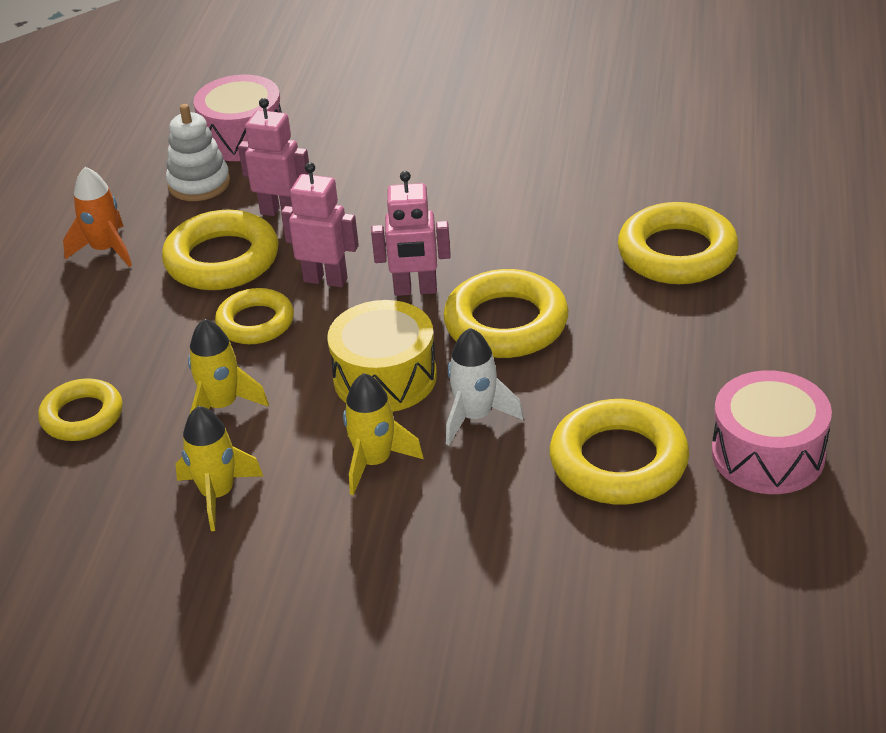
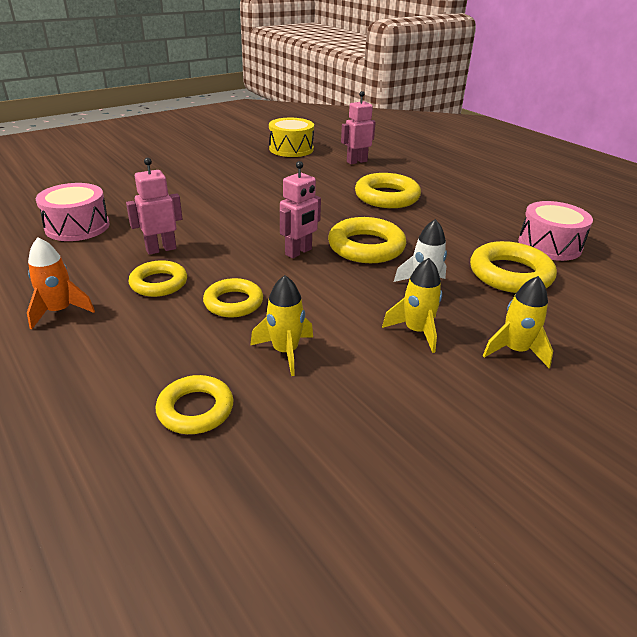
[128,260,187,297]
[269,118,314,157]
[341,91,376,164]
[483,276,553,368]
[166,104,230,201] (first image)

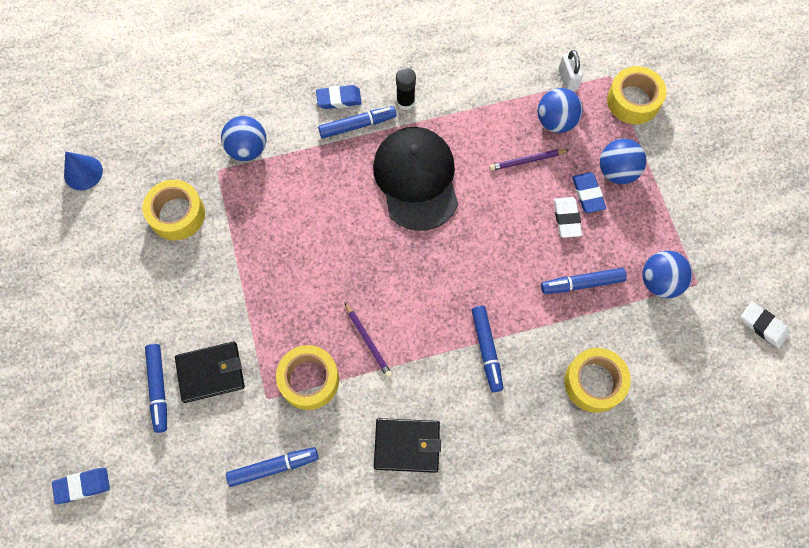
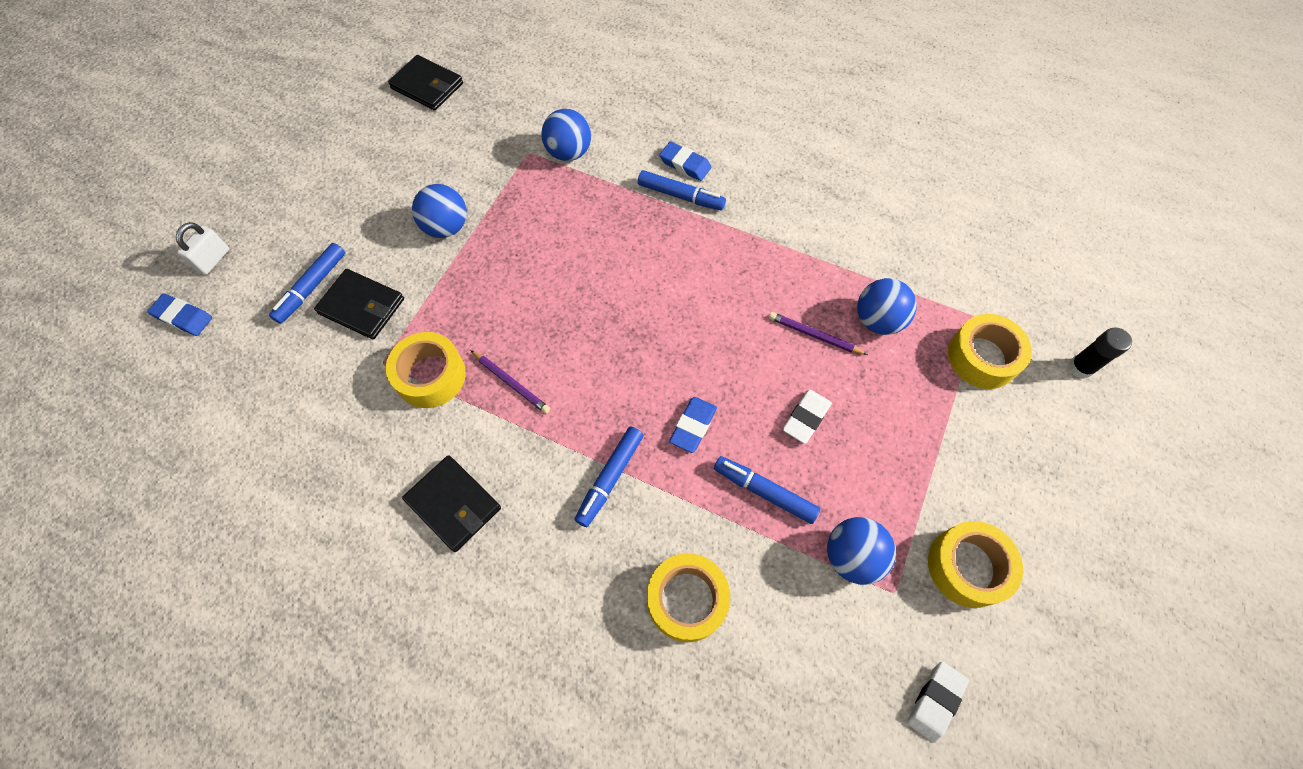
[176,222,229,275]
[388,55,463,111]
[412,184,467,238]
[470,350,550,414]
[669,397,717,453]
[907,662,969,743]
[928,521,1023,608]
[1069,328,1132,378]
[226,447,318,487] (first image)
[373,127,458,231] (first image)

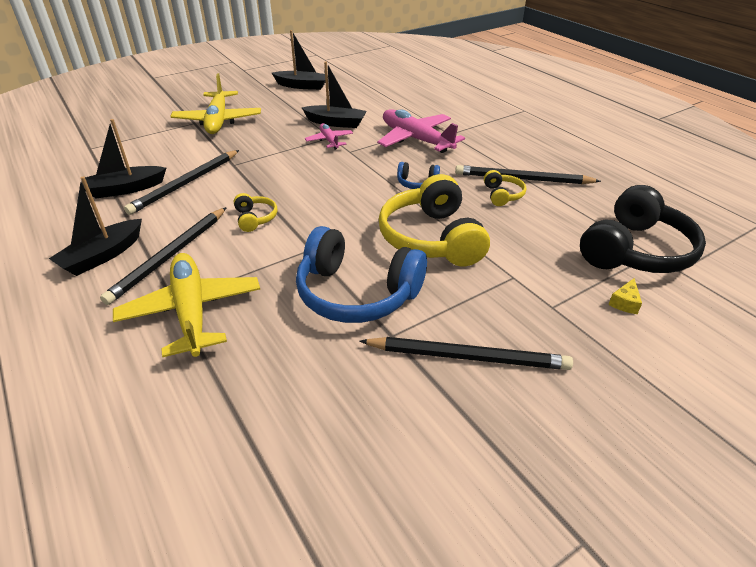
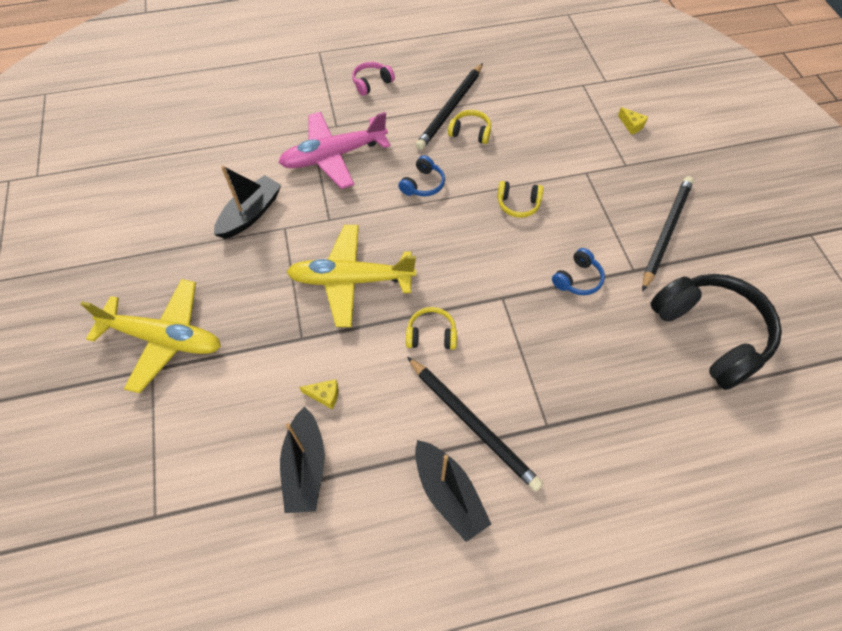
[287,225,416,327]
[299,379,338,409]
[352,62,395,96]
[497,181,543,218]
[552,248,605,295]
[651,274,782,390]
[272,30,325,90] (first image)
[305,123,353,150] (first image)

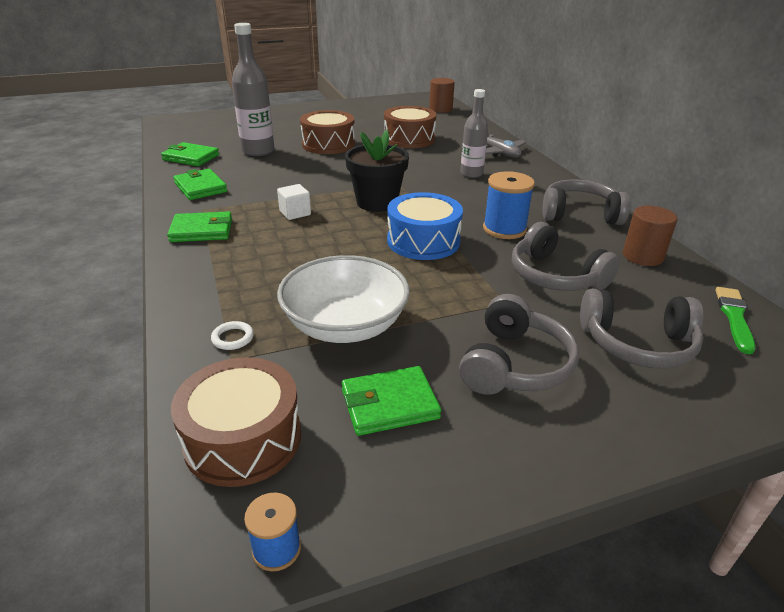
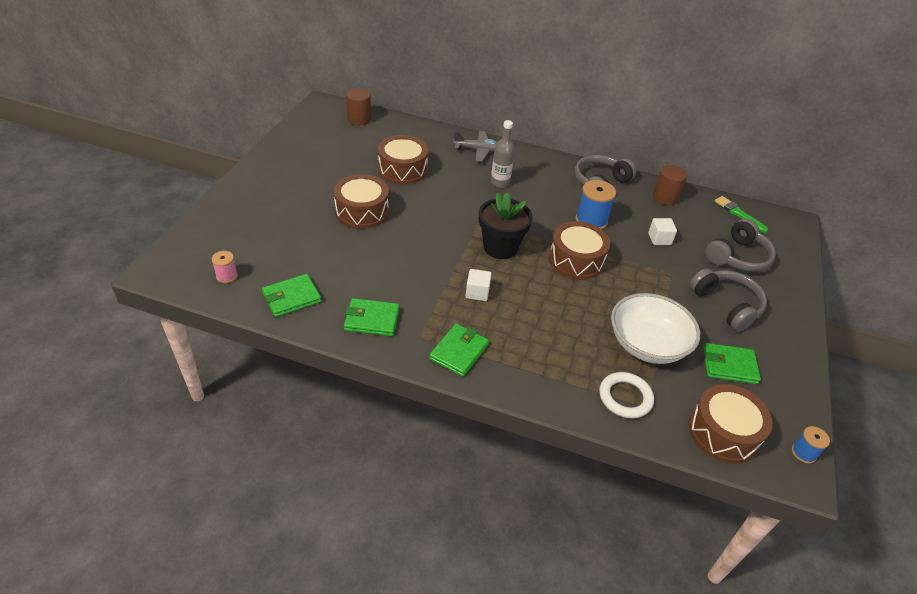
[211,251,238,283]
[549,221,610,280]
[599,372,654,419]
[648,218,677,245]
[703,343,761,384]
[232,23,274,156] (first image)

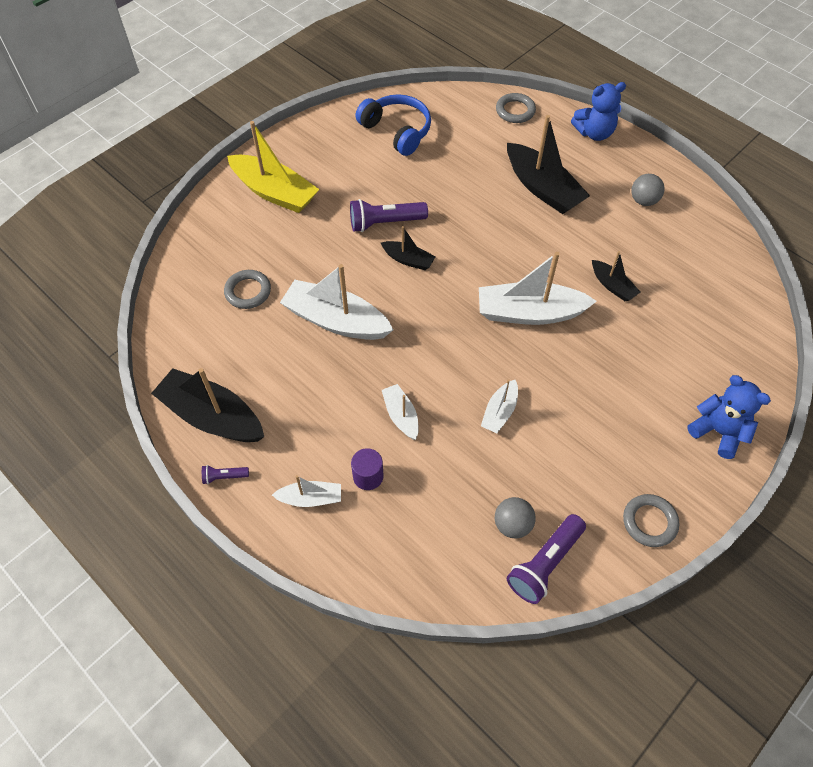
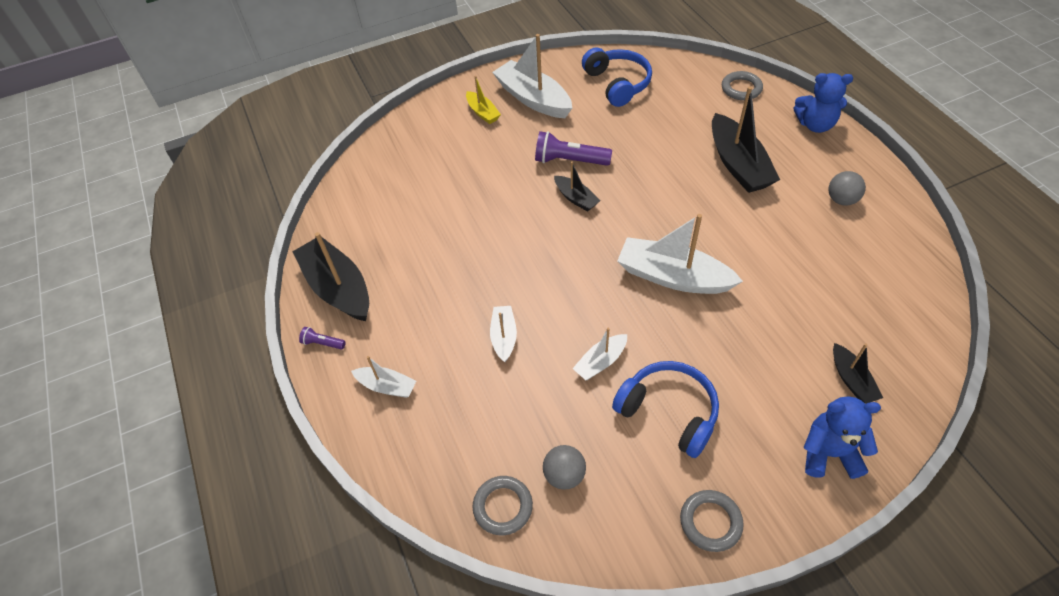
[466,76,501,124]
[472,476,533,535]
[492,34,572,118]
[612,361,719,458]
[803,397,881,479]
[833,343,883,404]
[351,448,383,490] (first image)
[507,514,586,604] (first image)

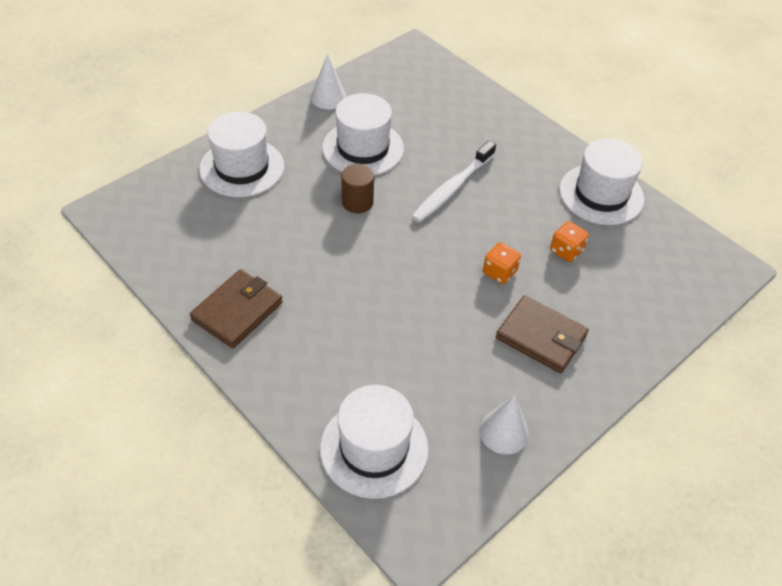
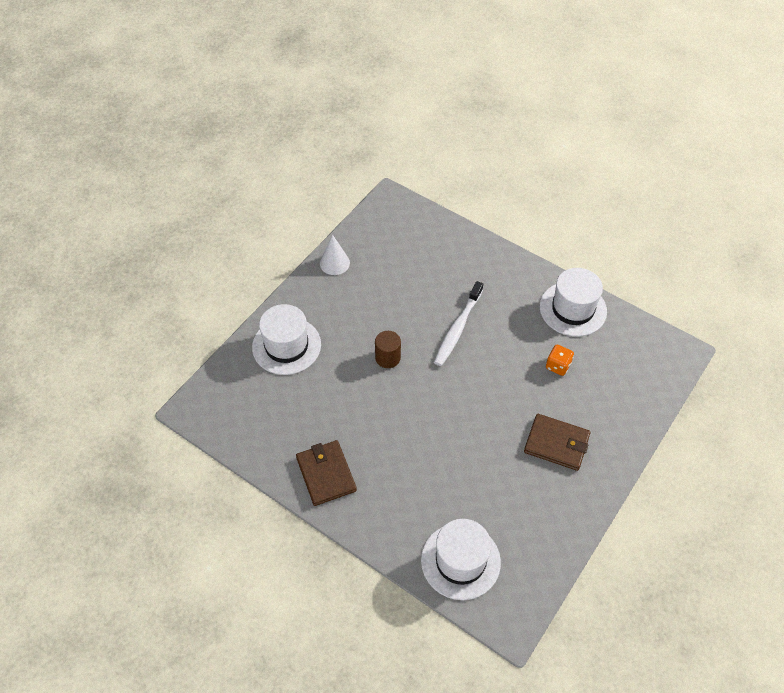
[296,440,357,506]
[322,93,404,176] (first image)
[479,395,529,455] (first image)
[483,242,521,284] (first image)

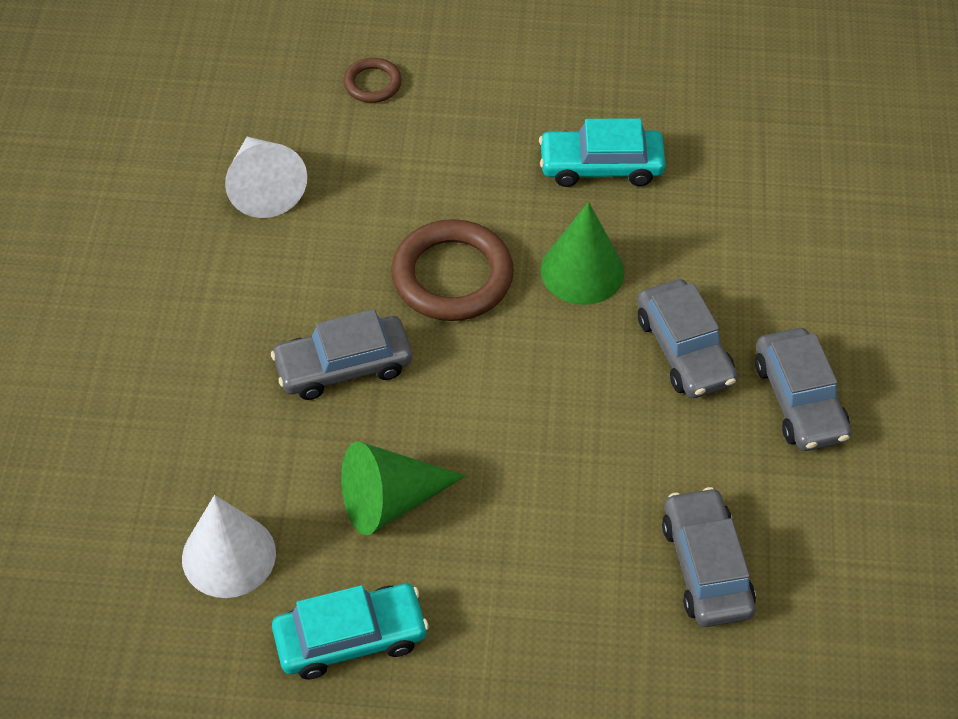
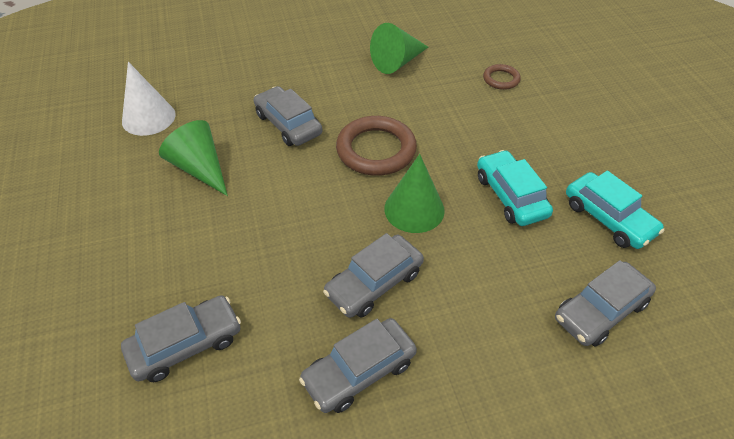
[370,23,428,74]
[555,260,656,347]
[566,171,664,249]

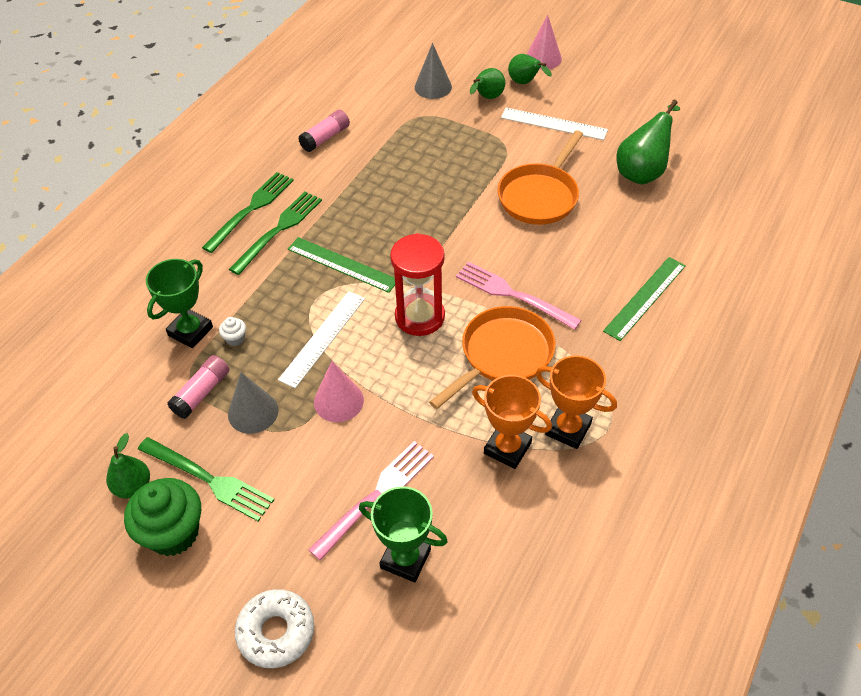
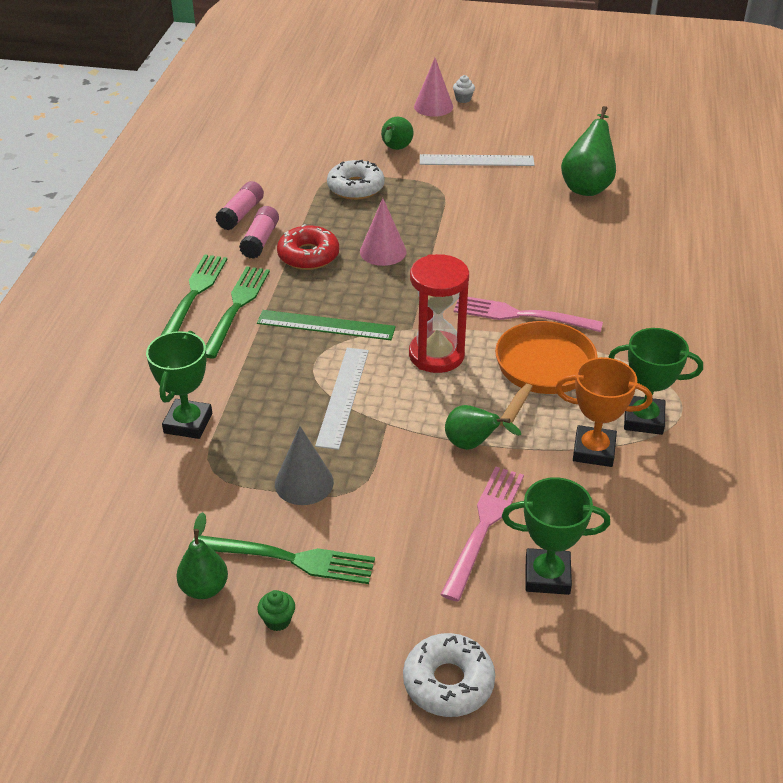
[239,206,279,259]
[257,590,295,631]
[277,224,339,270]
[327,160,384,200]
[360,198,407,266]
[445,405,521,450]
[453,75,475,103]
[608,328,703,435]
[415,43,452,99] (first image)
[498,130,583,225] (first image)
[603,257,686,341] (first image)

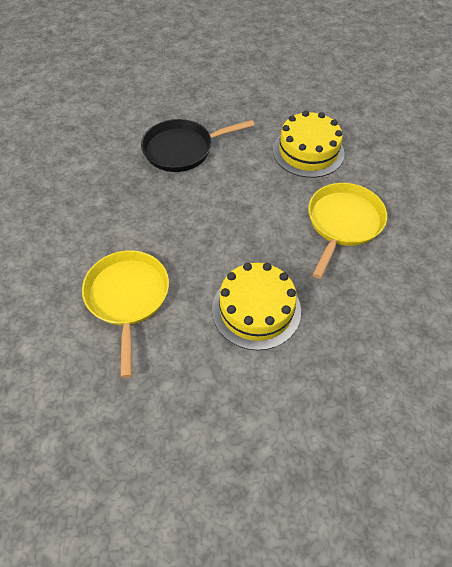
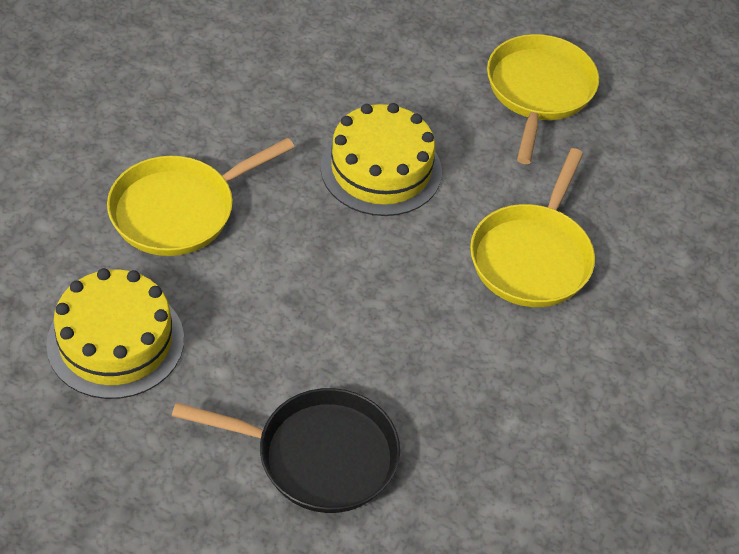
[487,34,599,164]

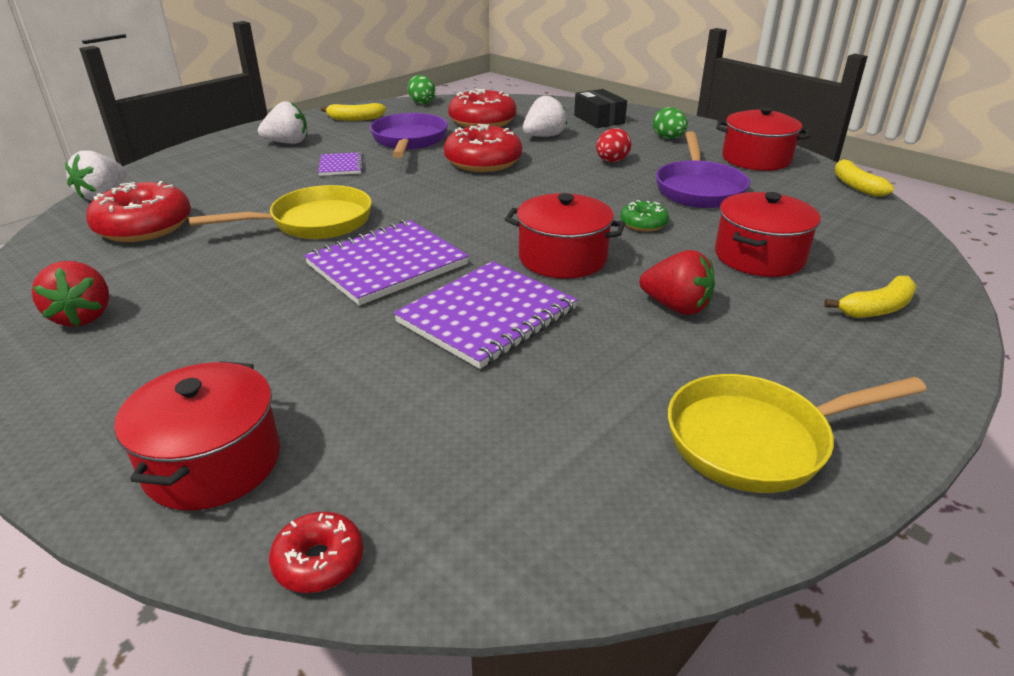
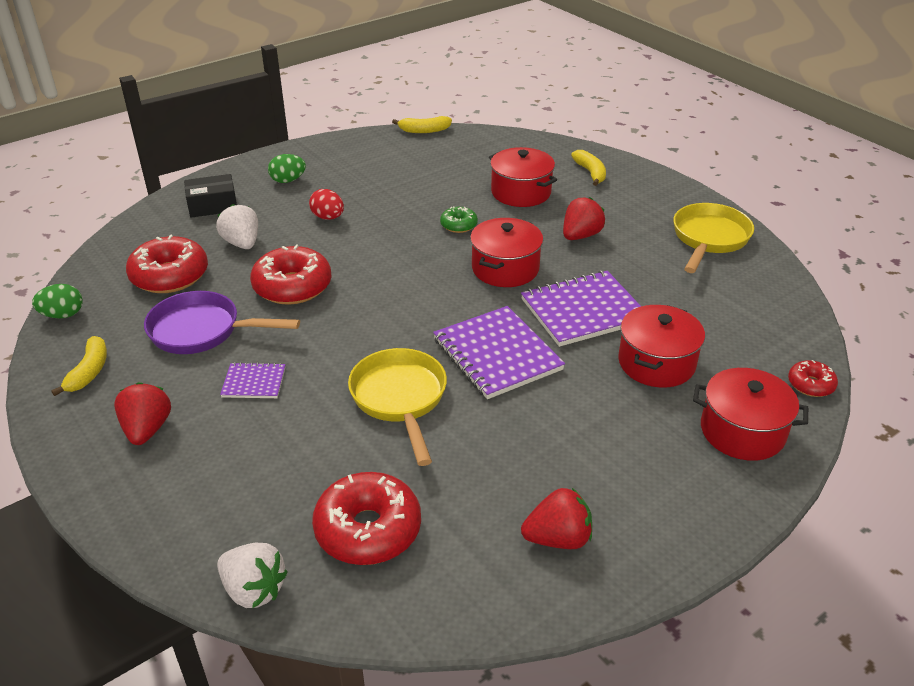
[114,382,171,445]
[521,271,641,347]
[618,305,705,387]
[673,203,754,273]
[656,131,750,208] (first image)

